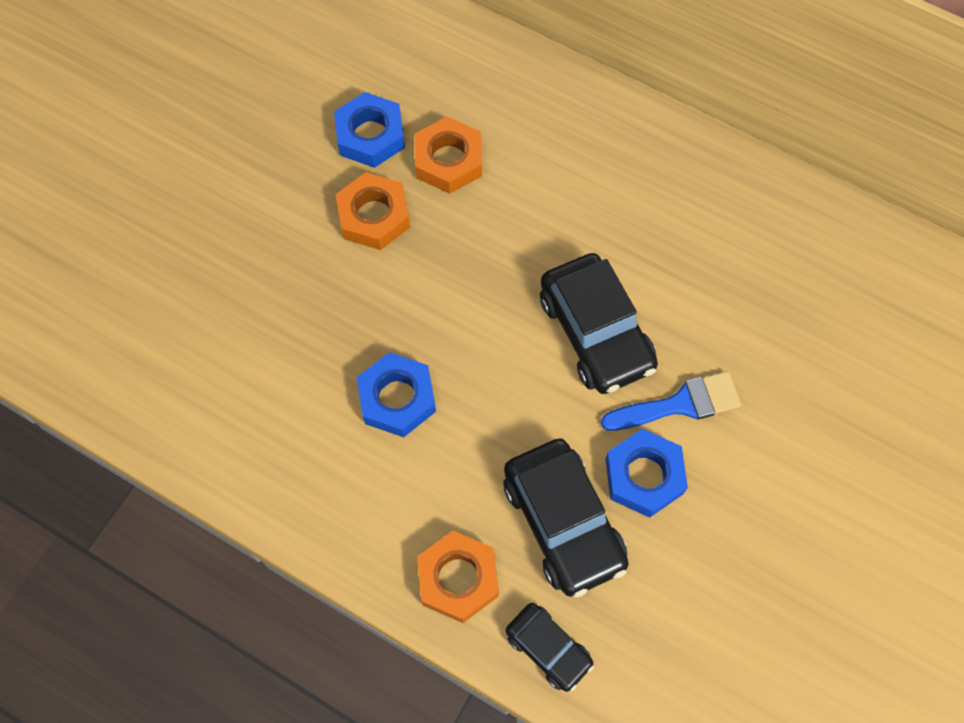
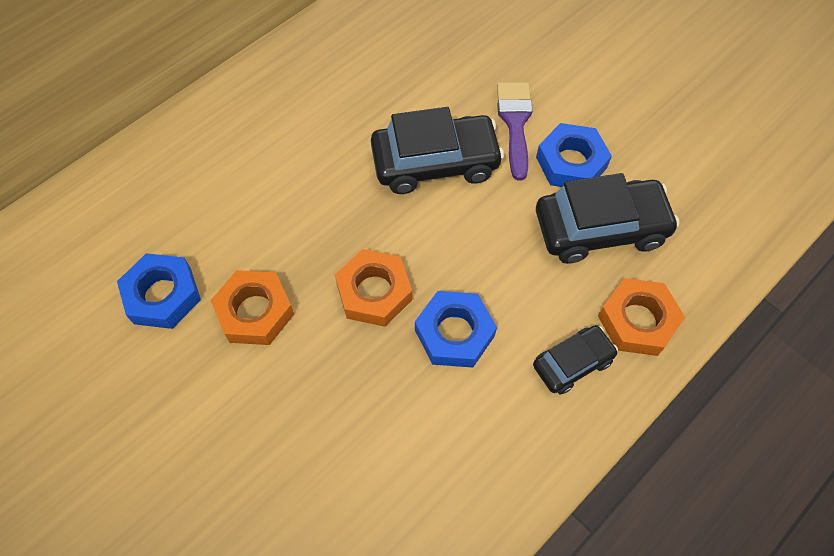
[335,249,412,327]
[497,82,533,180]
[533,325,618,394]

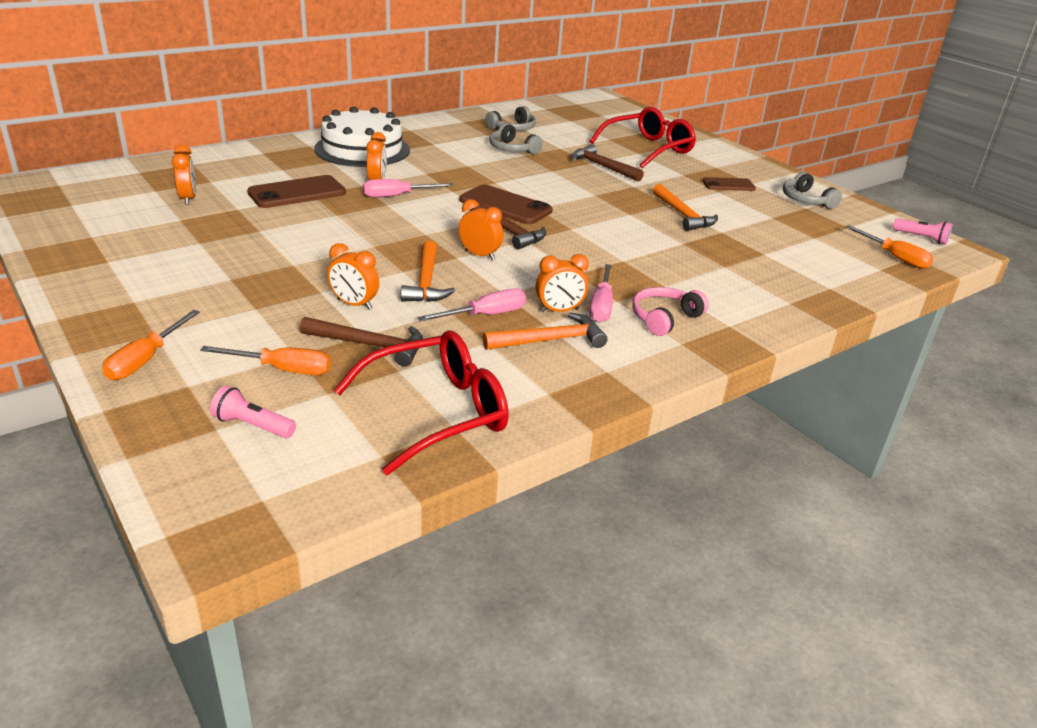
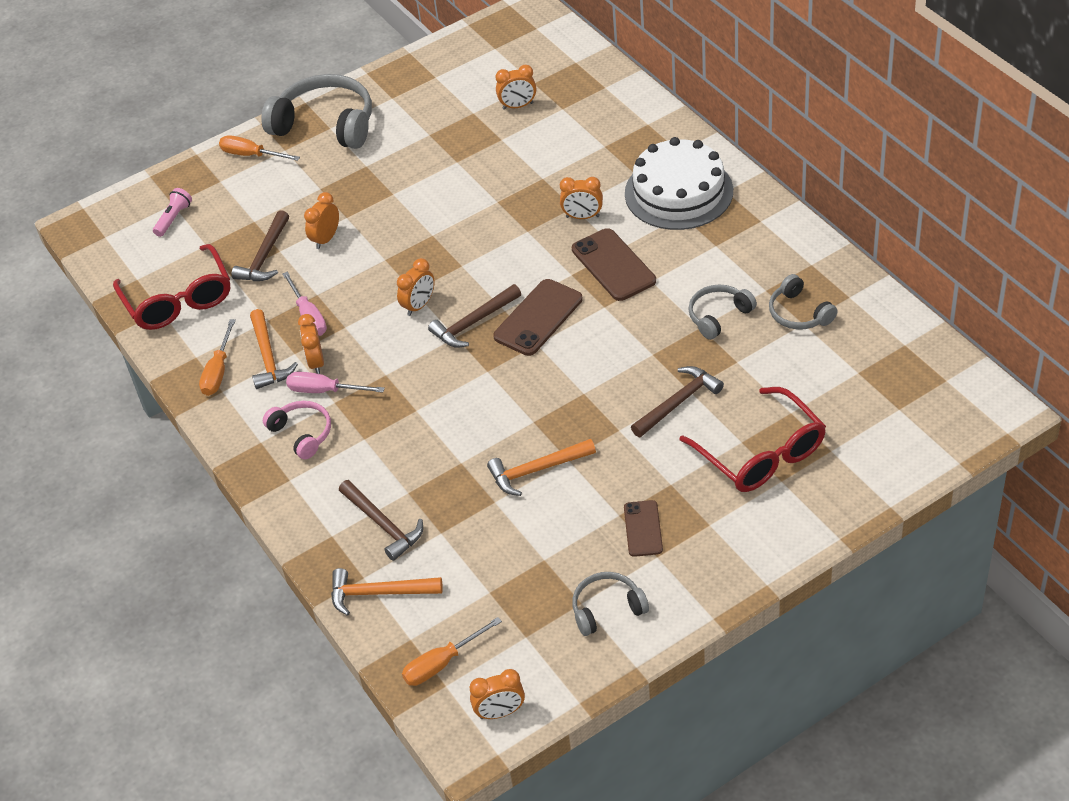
[199,319,236,396]
[261,74,372,149]
[331,568,443,616]
[339,480,423,561]
[469,669,525,719]
[572,228,656,301]
[363,179,453,197] (first image)

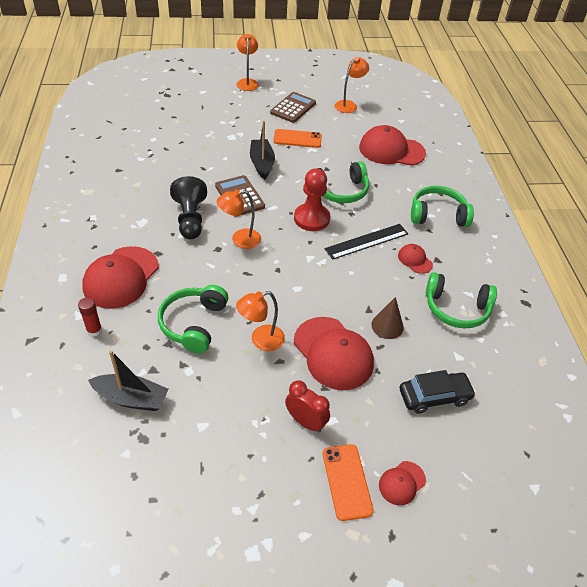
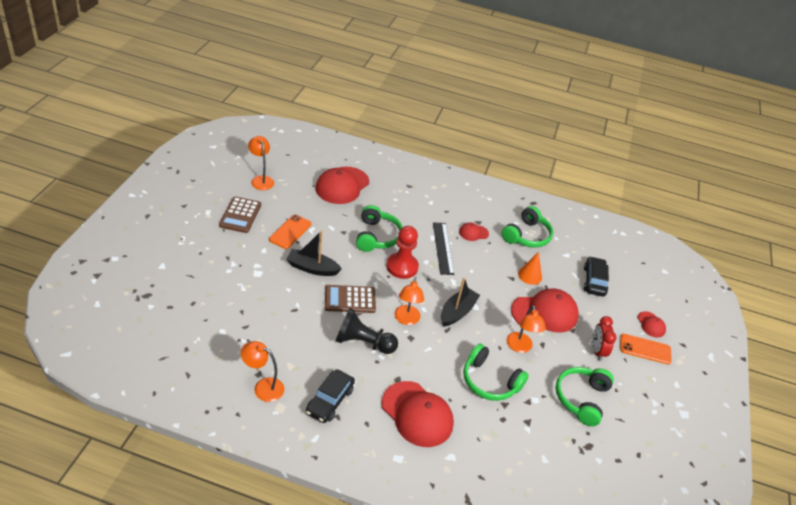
[219,196,261,233]
[241,341,284,402]
[306,370,355,423]
[441,277,480,327]
[518,252,542,285]
[555,367,614,426]
[592,316,617,361]
[78,297,102,337] (first image)

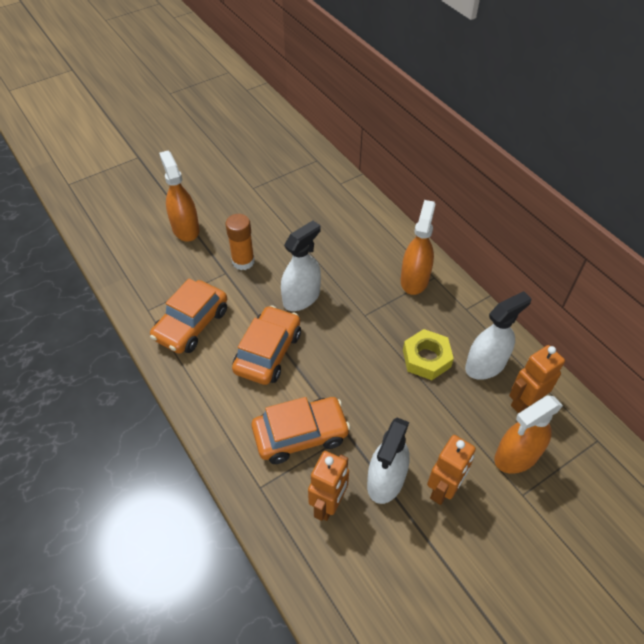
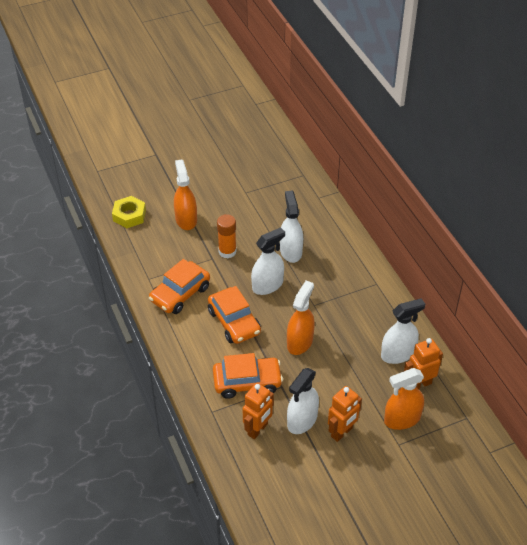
[112,196,146,228]
[208,286,261,344]
[280,191,303,263]
[287,280,315,355]

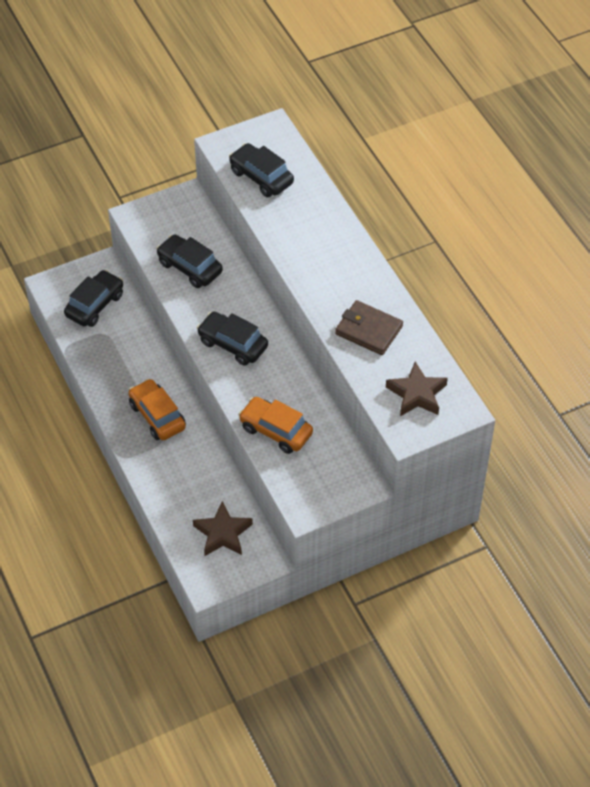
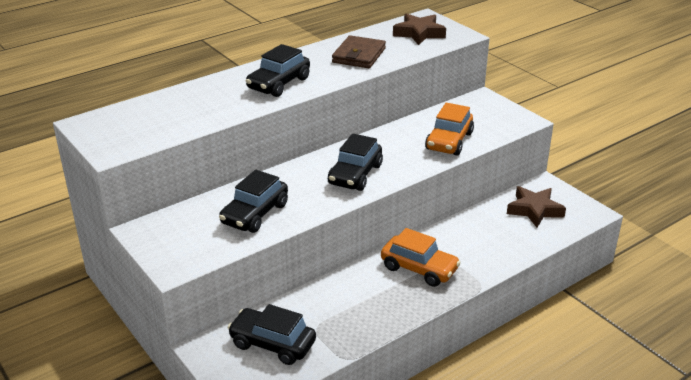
[245,44,310,97]
[381,228,461,287]

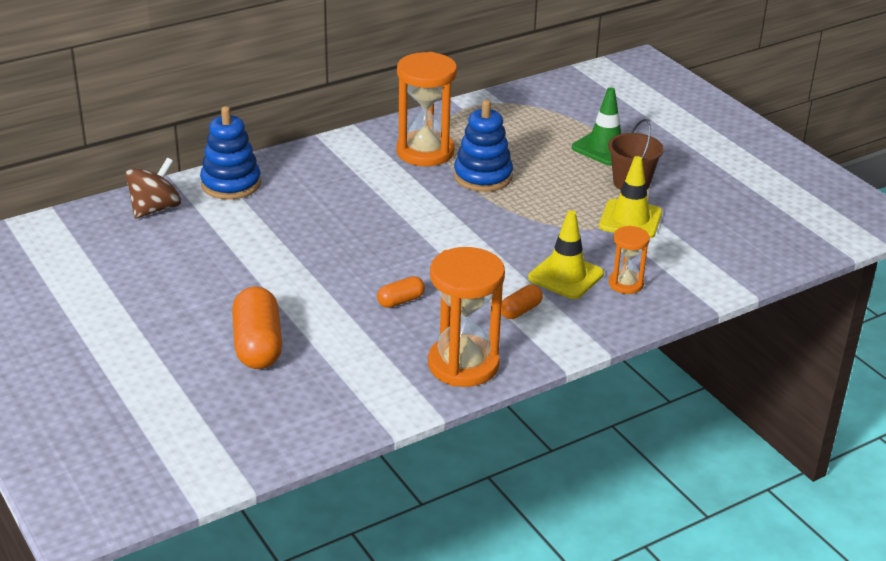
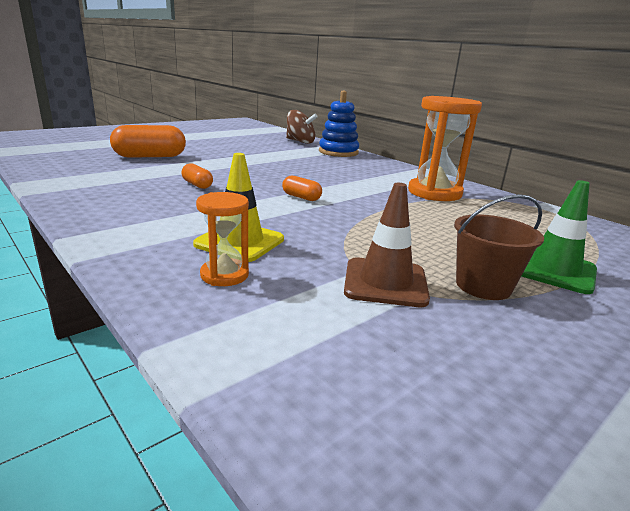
[282,176,322,201]
[344,183,430,307]
[428,247,505,387] (first image)
[454,100,513,192] (first image)

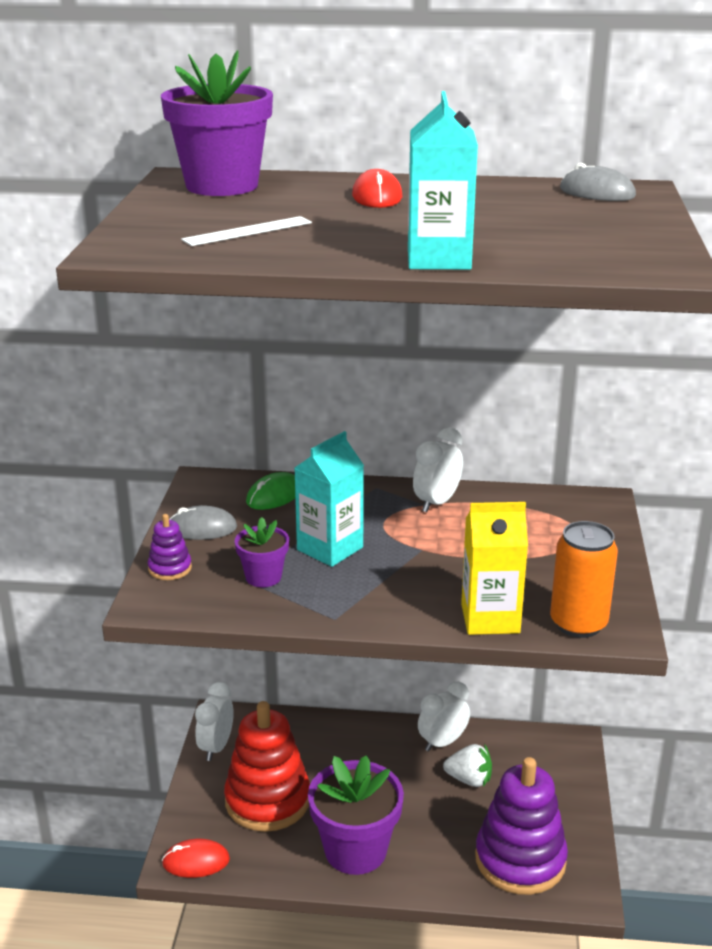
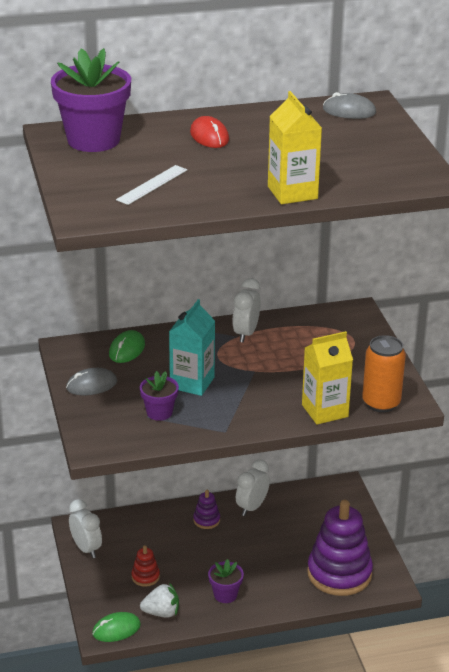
[69,499,102,558]
[92,612,141,642]
[131,545,160,587]
[140,583,179,618]
[193,490,220,529]
[208,559,244,603]
[268,91,322,204]

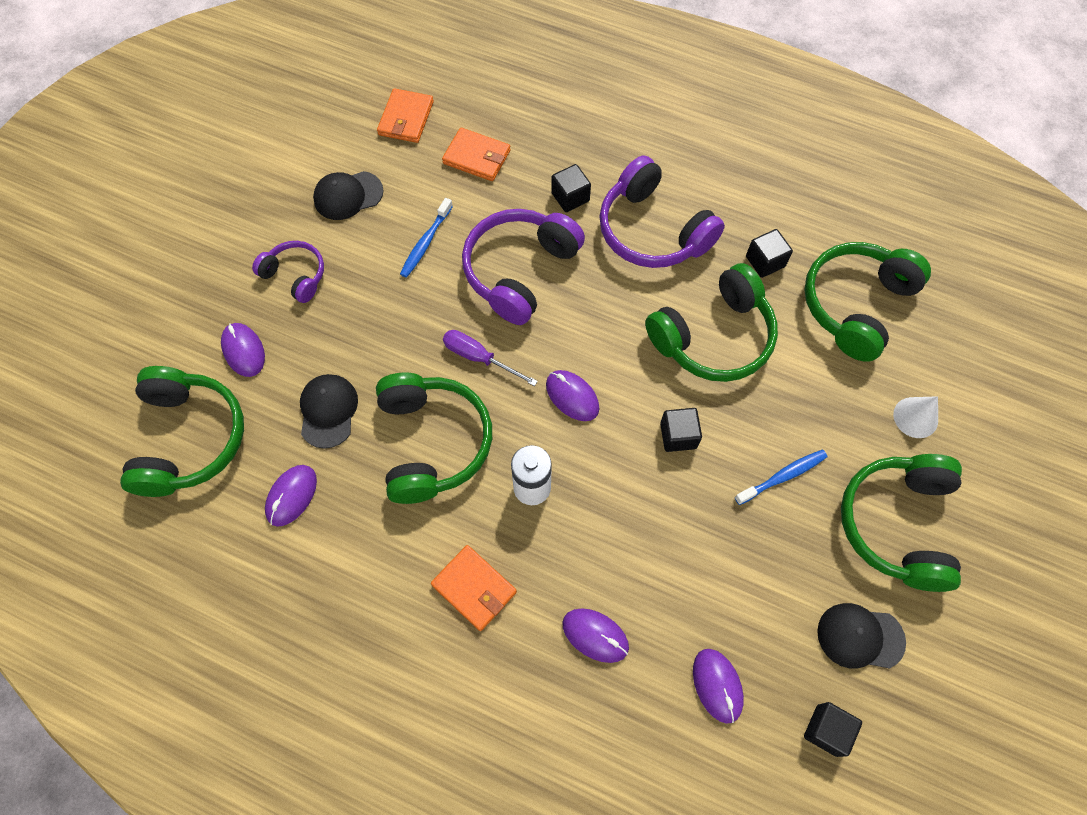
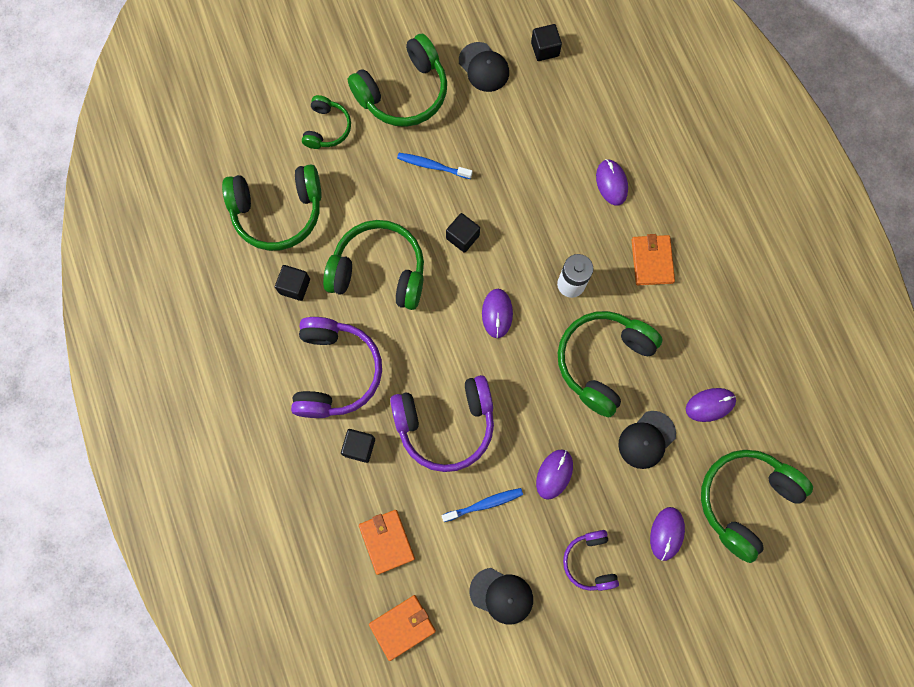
[302,95,351,149]
[536,449,573,500]
[443,330,538,386] (first image)

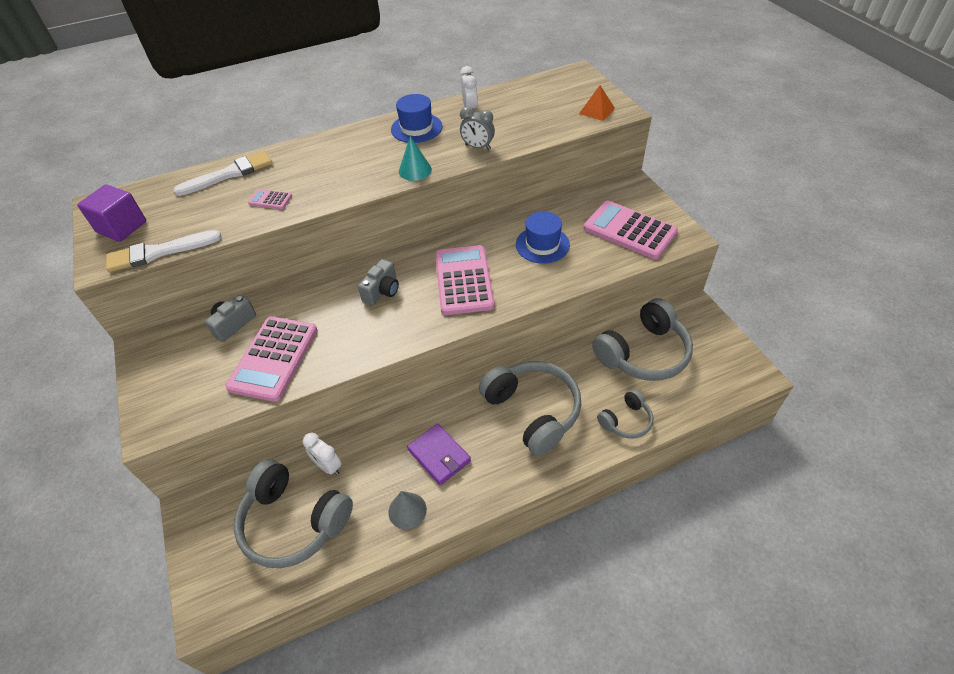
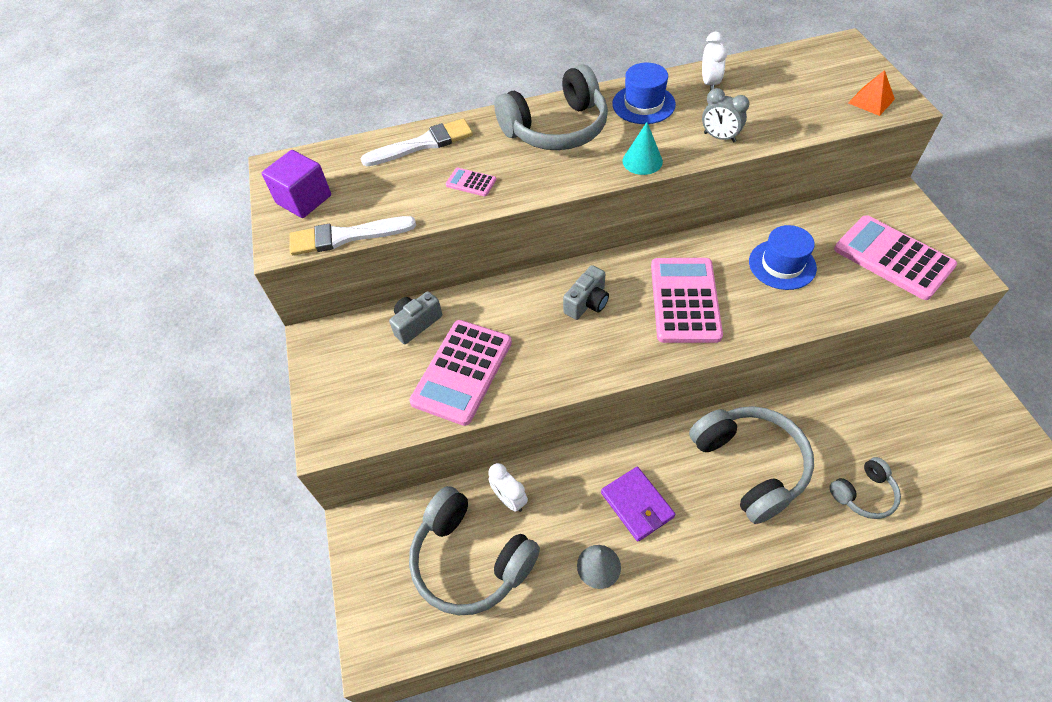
[494,64,608,150]

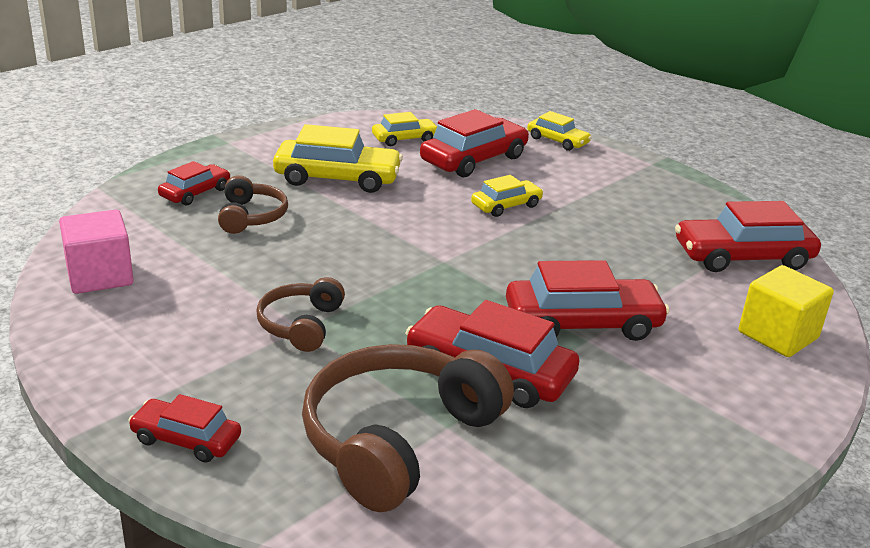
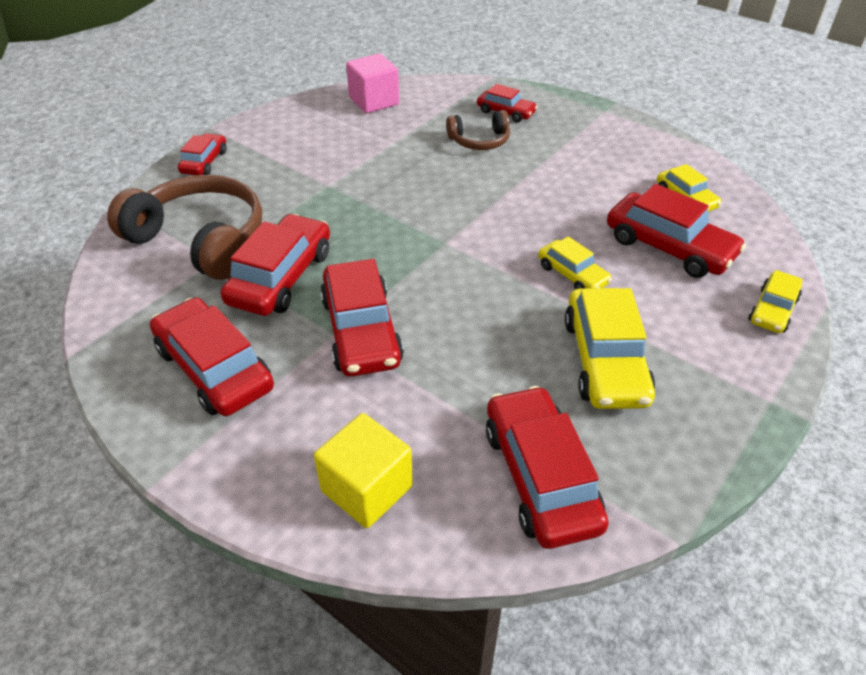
[150,298,274,416]
[564,288,655,409]
[256,277,345,352] (first image)

